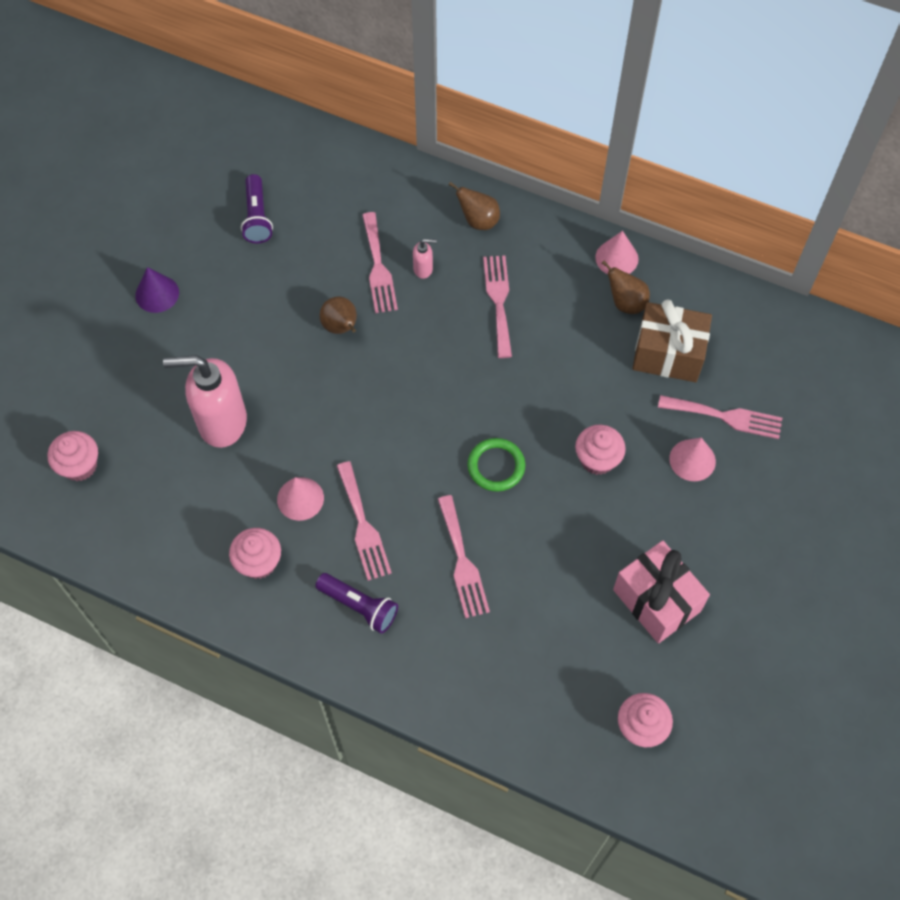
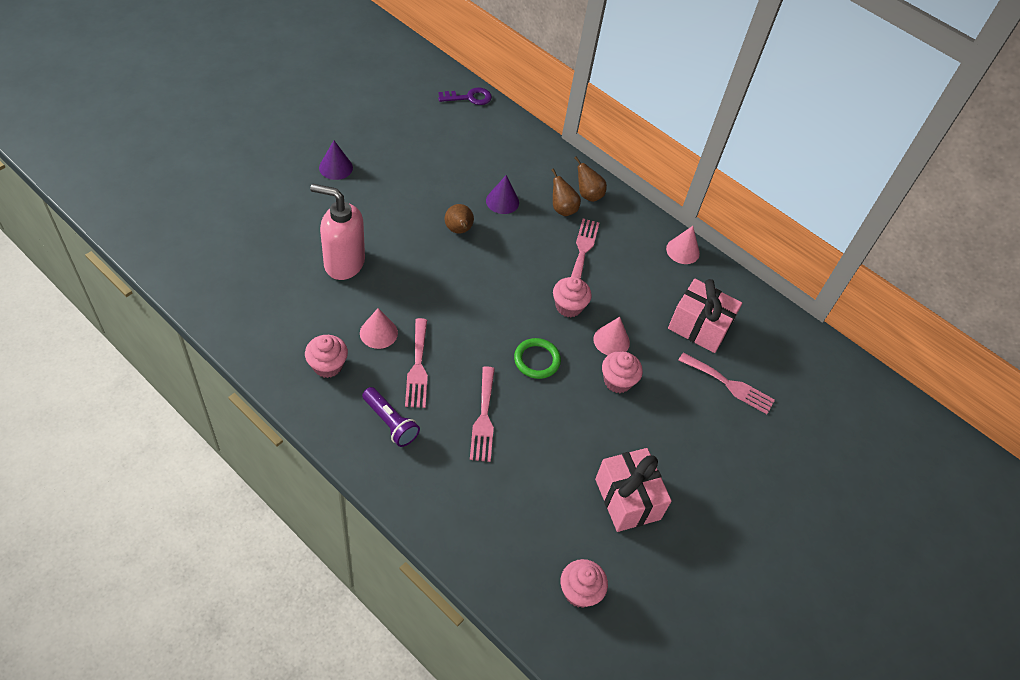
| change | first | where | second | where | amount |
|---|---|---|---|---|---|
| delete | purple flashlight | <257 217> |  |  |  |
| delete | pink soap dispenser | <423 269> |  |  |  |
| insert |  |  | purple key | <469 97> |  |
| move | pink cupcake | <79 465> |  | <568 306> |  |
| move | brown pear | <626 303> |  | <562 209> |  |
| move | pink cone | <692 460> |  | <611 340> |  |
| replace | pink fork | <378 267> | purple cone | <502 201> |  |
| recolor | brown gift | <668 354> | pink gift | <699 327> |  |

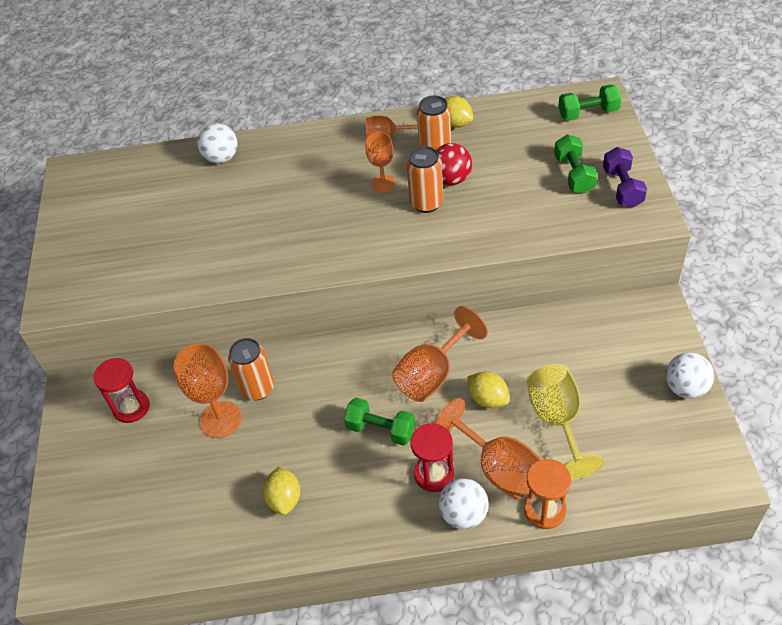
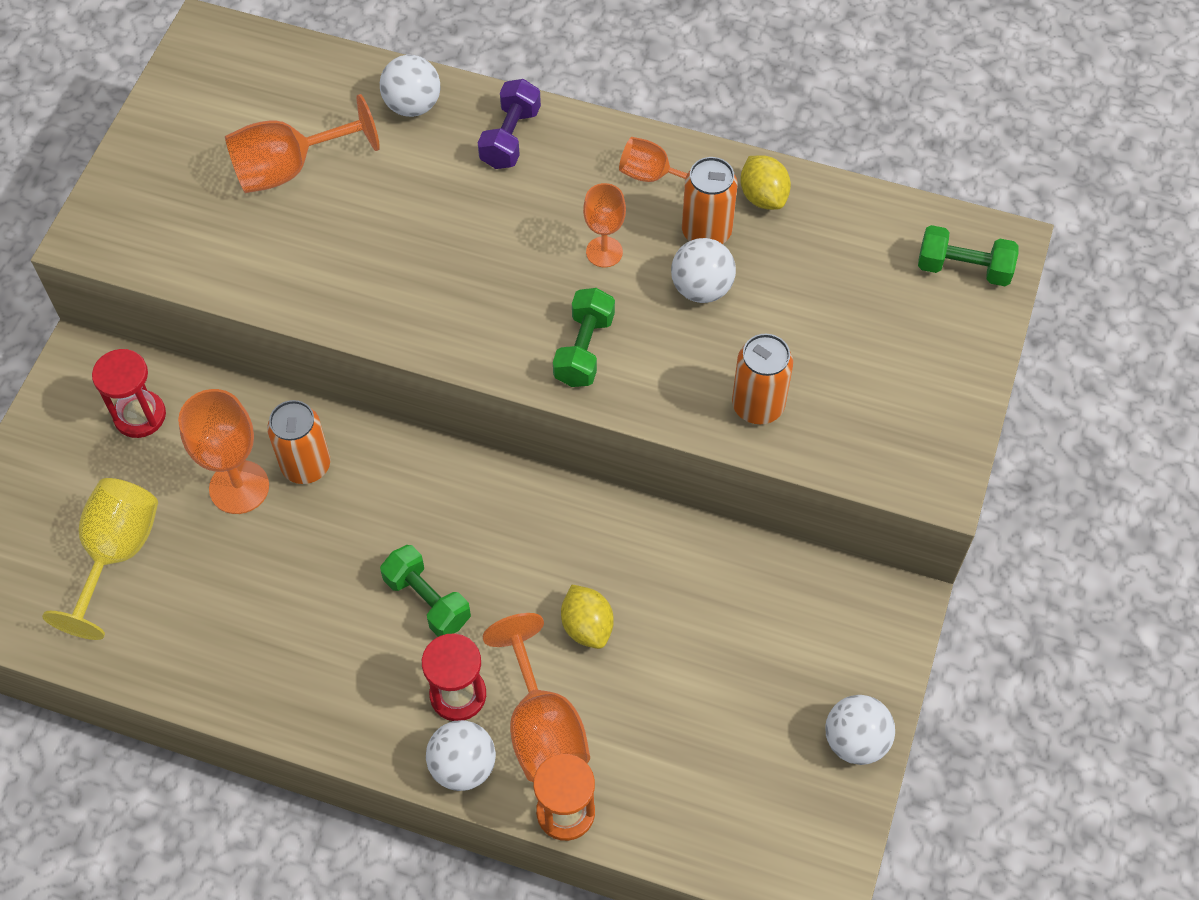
| change | first | where | second | where | amount |
|---|---|---|---|---|---|
| delete | yellow lemon | <284 499> |  |  |  |
| move | orange goblet | <433 374> |  | <289 168> |  |
| move | orange can | <426 203> |  | <758 406> |  |
| move | yellow goblet | <558 421> |  | <117 555> |  |
| move | green dumbbell | <574 174> |  | <584 349> |  |
| move | purple dumbbell | <622 188> |  | <510 137> |  |
| recolor | red ball | <451 179> | white ball | <701 288> |  |

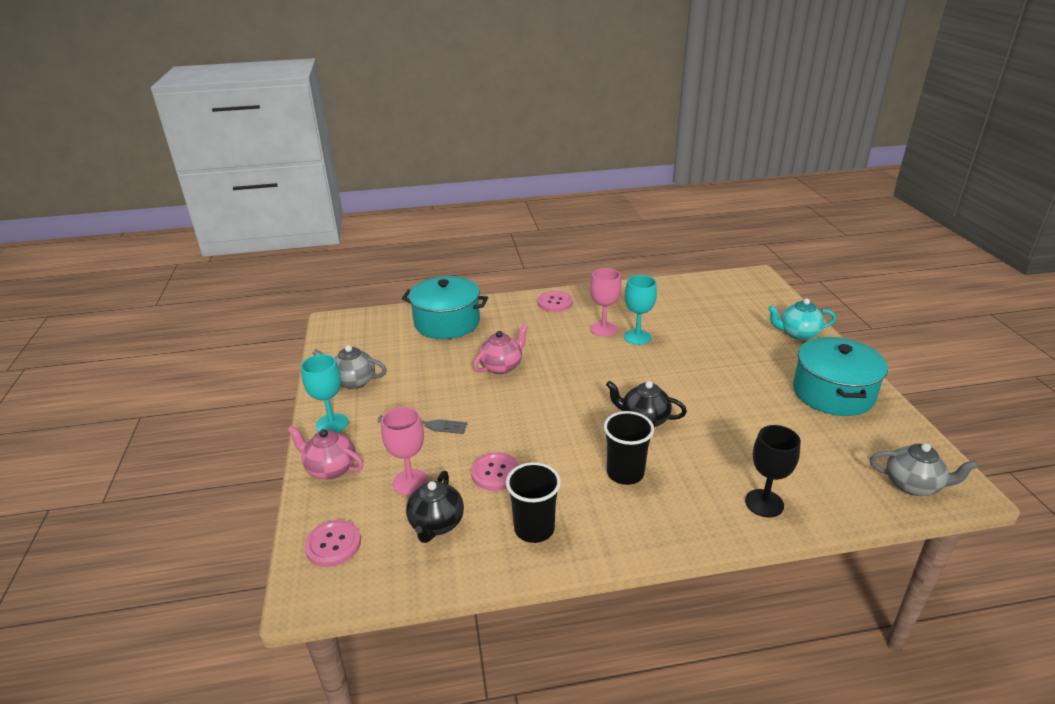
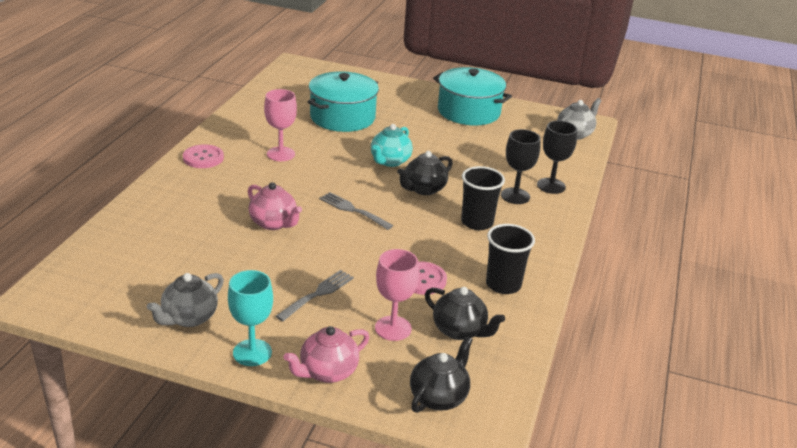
| change | first | where | second | where | amount |
|---|---|---|---|---|---|
| delete | turquoise goblet | <637 337> |  |  |  |
| insert |  |  | grey fork | <353 210> |  |
| insert |  |  | black goblet | <515 196> |  |
| move | turquoise pot | <447 322> |  | <342 117> |  |
| move | turquoise teapot | <798 334> |  | <390 161> |  |
| replace | pink button | <333 544> | black teapot | <439 397> |  |
| rotate | pink teapot | <501 366> |  | <274 223> | 150 degrees clockwise |

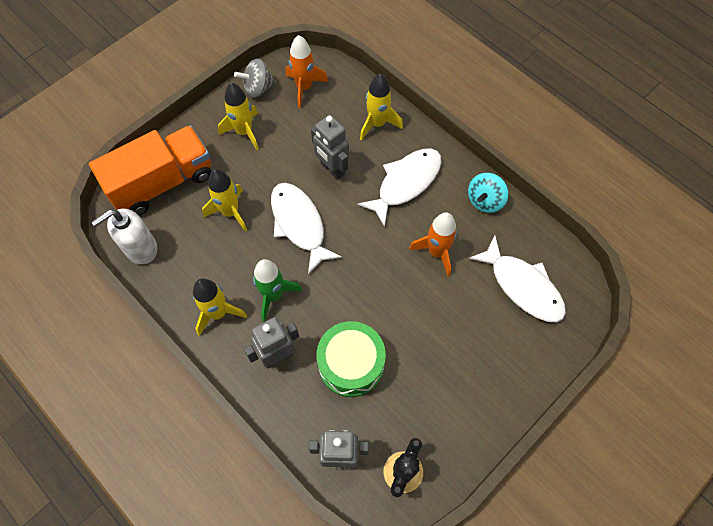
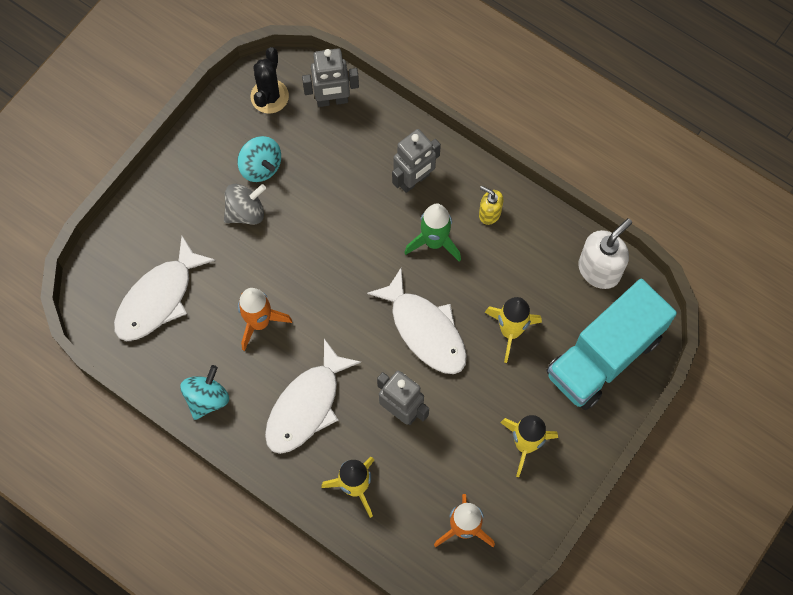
| change | first | where | second | where | amount |
|---|---|---|---|---|---|
| delete | green drum | <351 364> |  |  |  |
| insert |  |  | turquoise spinning top | <261 167> |  |
| move | grey spinning top | <258 88> |  | <246 212> |  |
| replace | yellow rocket | <218 313> | yellow soap dispenser | <489 213> |  |
| recolor | orange truck | <162 183> | turquoise truck | <604 355> |  |
| rotate | white fish | <522 286> |  | <158 298> | 90 degrees counterclockwise |

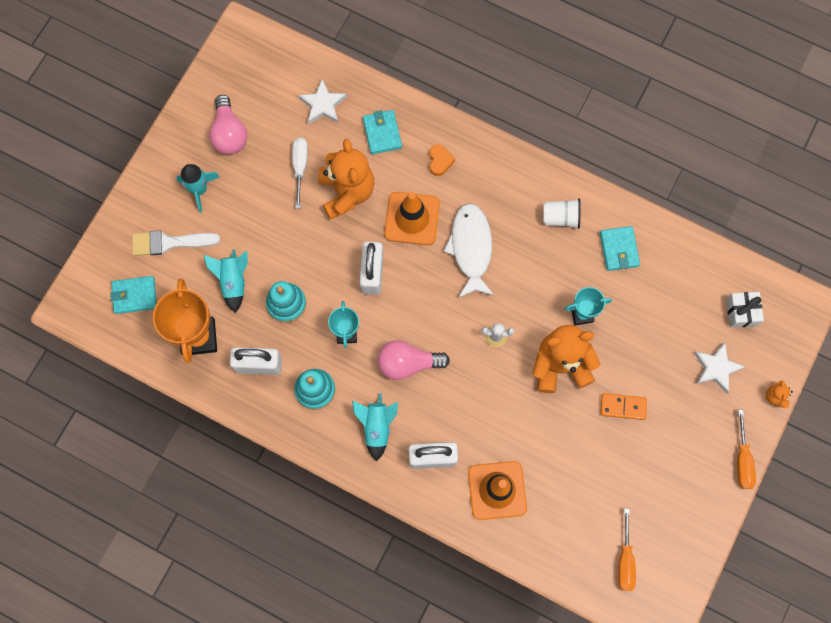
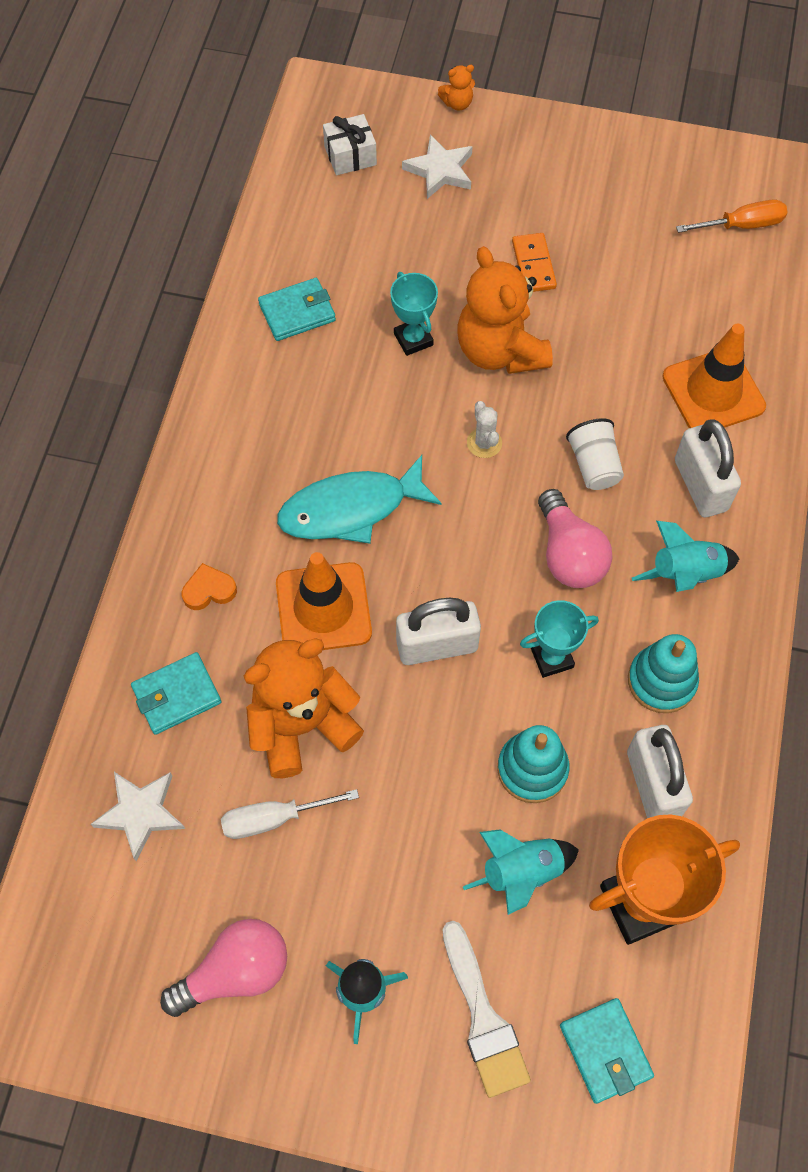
| change | first | where | second | where | amount |
|---|---|---|---|---|---|
| delete | orange screwdriver | <742 460> |  |  |  |
| move | white cup | <560 218> |  | <594 465> |  |
| recolor | white fish | <471 248> | turquoise fish | <351 509> |  |

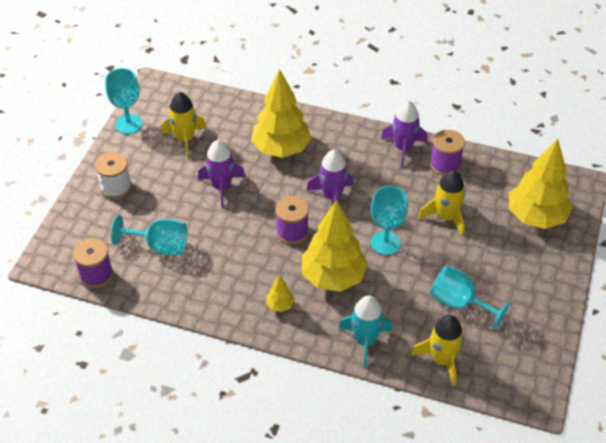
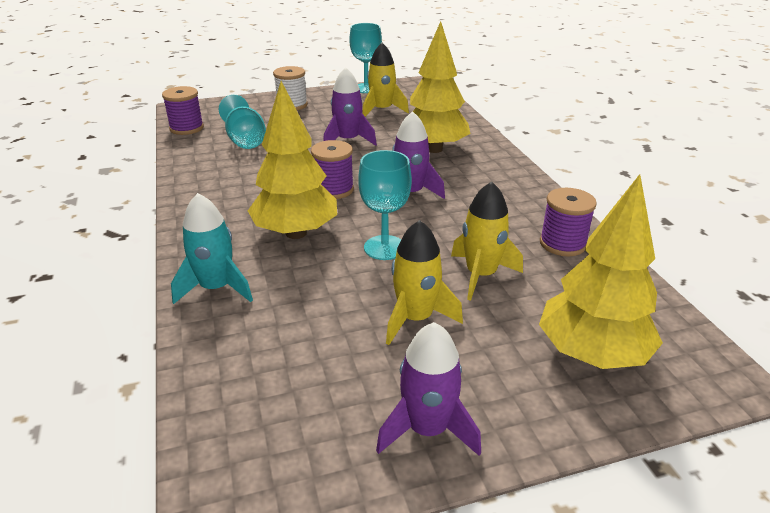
| change | first | where | second | where | amount |
|---|---|---|---|---|---|
| delete | yellow tree | <280 305> |  |  |  |
| delete | turquoise goblet | <459 303> |  |  |  |
| move | purple rocket | <403 148> |  | <427 429> |  |
| move | yellow rocket | <442 360> |  | <416 318> |  |

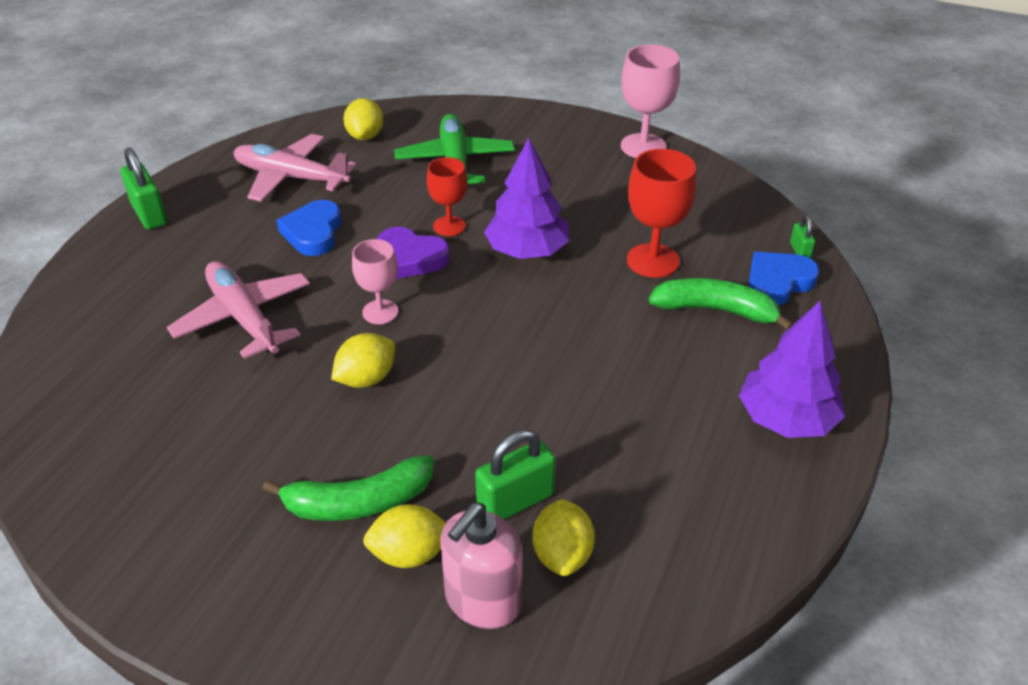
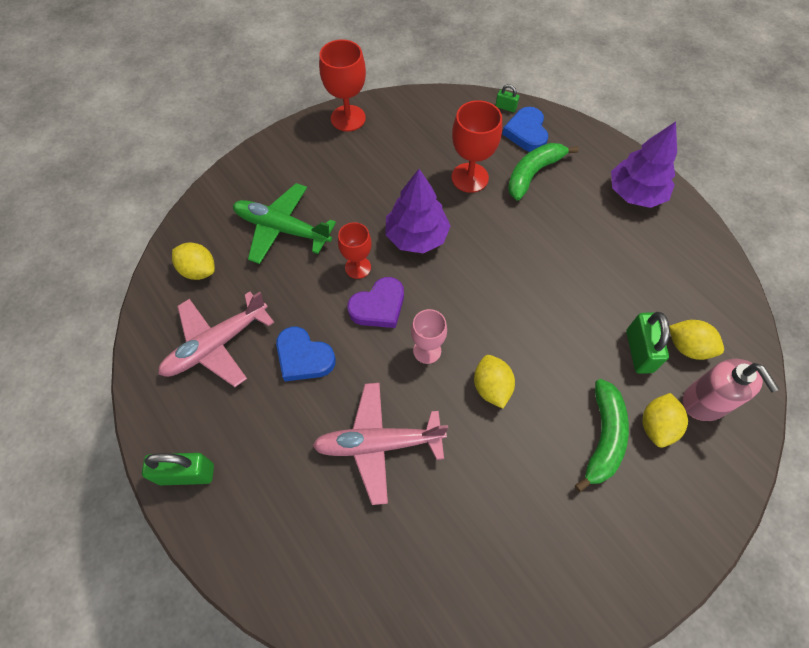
| change | first | where | second | where | amount |
|---|---|---|---|---|---|
| recolor | pink goblet | <643 146> | red goblet | <348 118> |  |

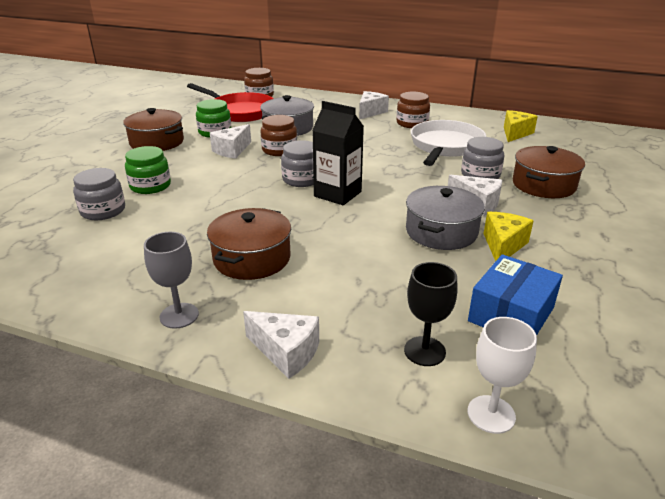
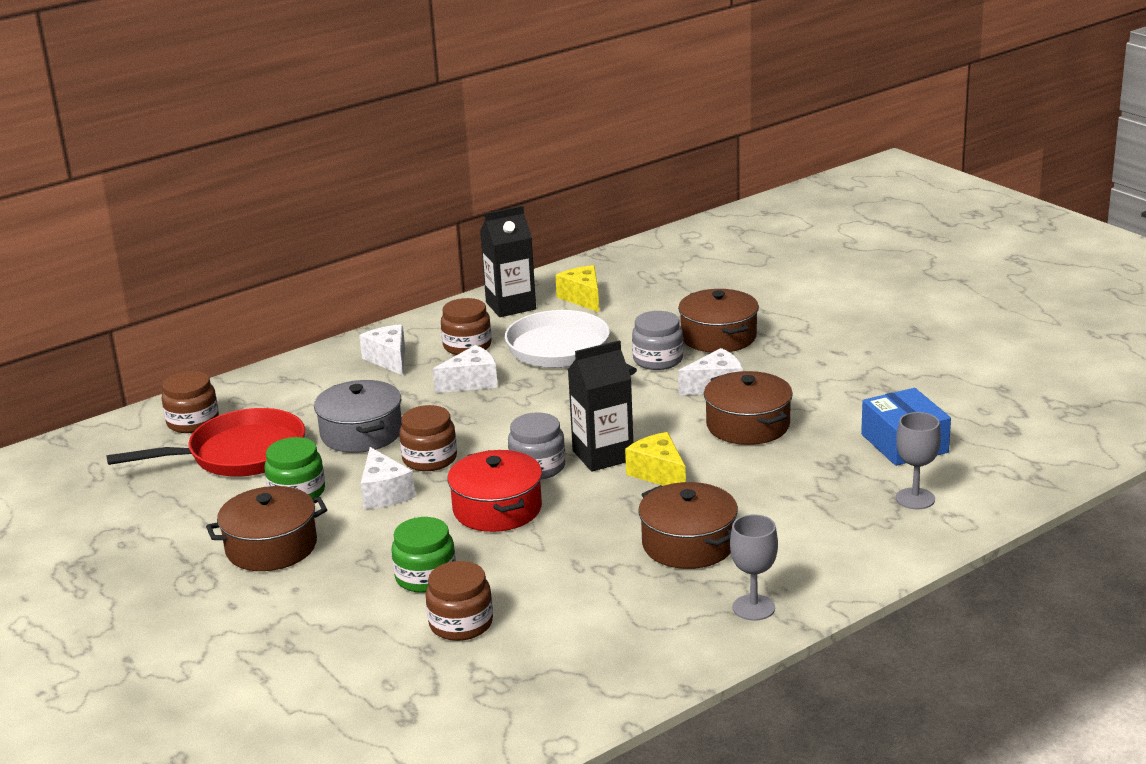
| change | first | where | second | where | amount |
|---|---|---|---|---|---|
| delete | white goblet | <491 414> |  |  |  |
| insert |  |  | red pot | <497 509> |  |
| insert |  |  | black carton | <510 306> |  |
| move | white cheese | <286 352> |  | <471 382> |  |
| move | yellow cheese | <503 245> |  | <658 473> |  |
| recolor | grey jar | <103 211> | brown jar | <461 623> |  |
| recolor | black goblet | <424 351> | grey goblet | <915 499> |  |
| recolor | grey pot | <441 232> | brown pot | <748 425> |  |

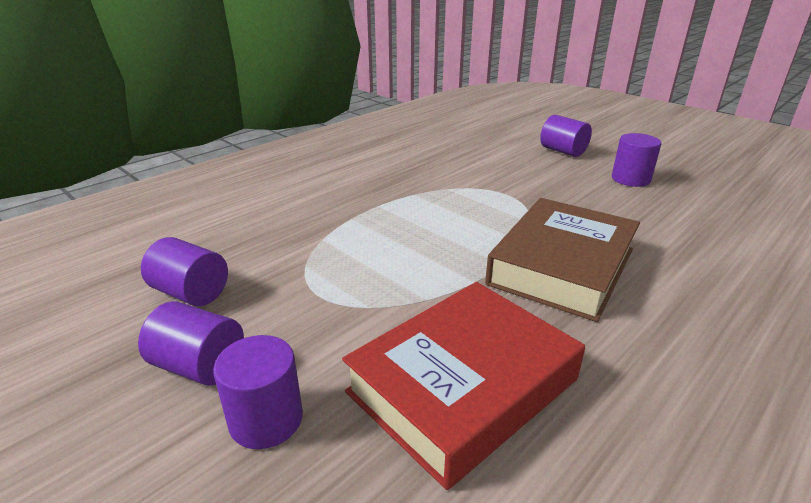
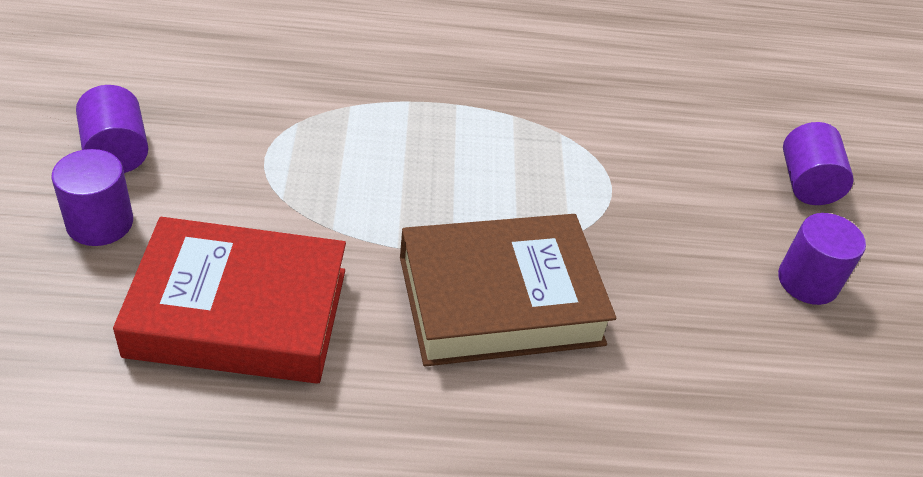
| change | first | where | second | where | amount |
|---|---|---|---|---|---|
| delete | purple cylinder | <191 293> |  |  |  |

